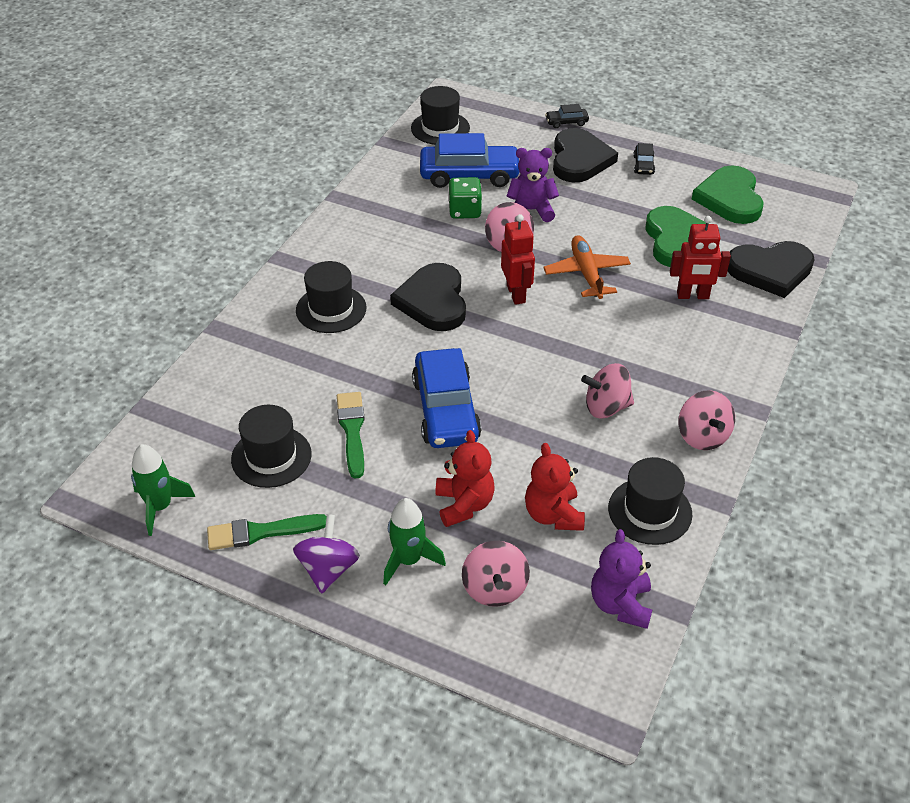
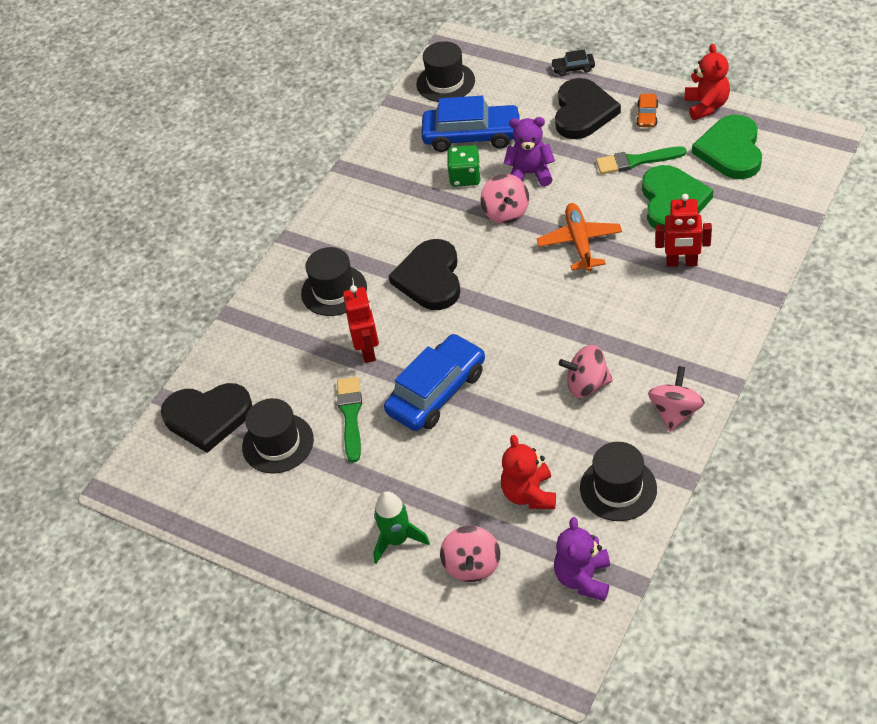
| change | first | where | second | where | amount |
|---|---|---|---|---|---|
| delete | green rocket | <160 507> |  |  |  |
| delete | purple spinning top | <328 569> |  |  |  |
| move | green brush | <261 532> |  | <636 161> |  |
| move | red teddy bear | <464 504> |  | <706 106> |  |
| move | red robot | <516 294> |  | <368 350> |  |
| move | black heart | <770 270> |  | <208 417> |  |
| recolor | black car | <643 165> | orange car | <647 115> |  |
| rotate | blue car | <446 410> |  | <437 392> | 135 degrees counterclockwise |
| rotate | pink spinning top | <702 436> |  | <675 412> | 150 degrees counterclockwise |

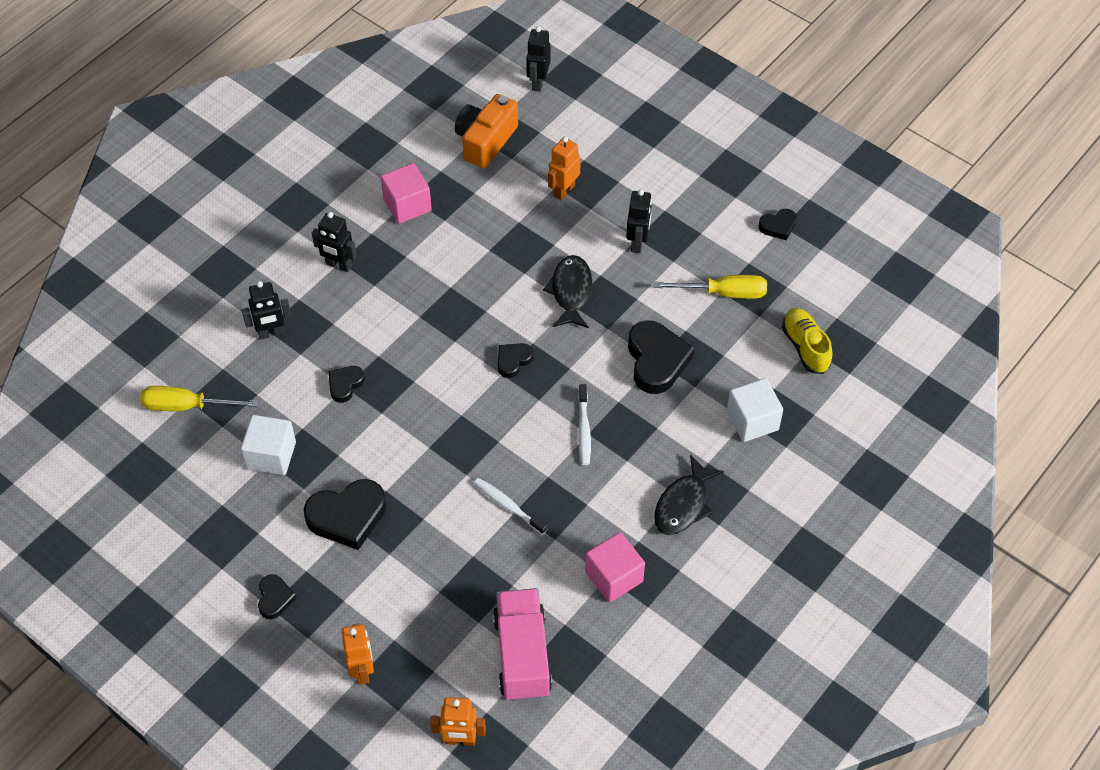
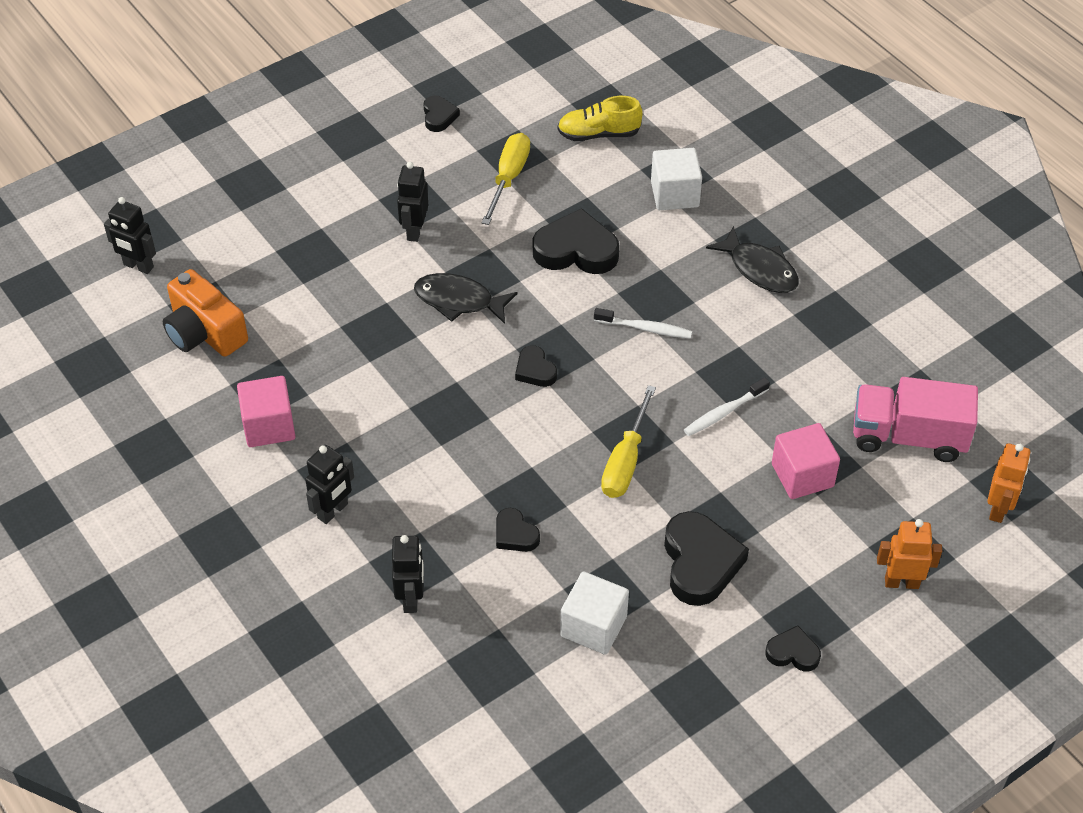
| change | first | where | second | where | amount |
|---|---|---|---|---|---|
| delete | orange robot | <564 190> |  |  |  |
| move | yellow screwdriver | <187 406> |  | <625 461> |  |
| move | pink cube | <614 577> |  | <802 475> |  |
| rotate | black robot | <637 243> |  | <414 231> | 105 degrees counterclockwise |

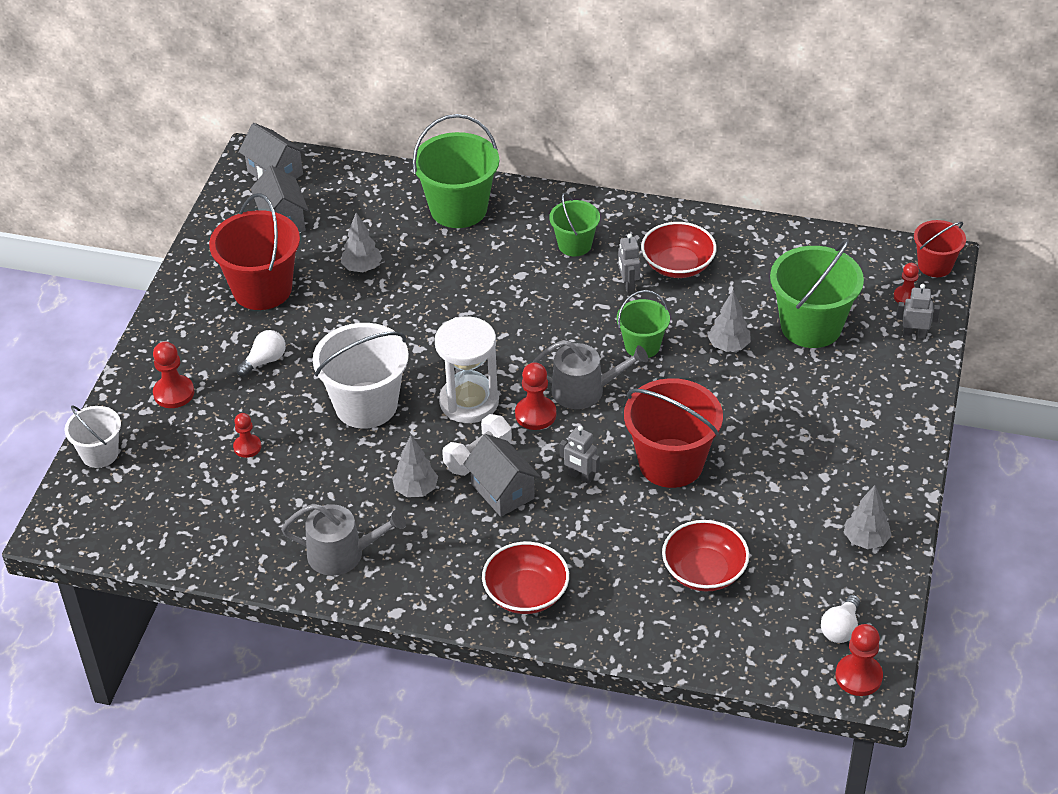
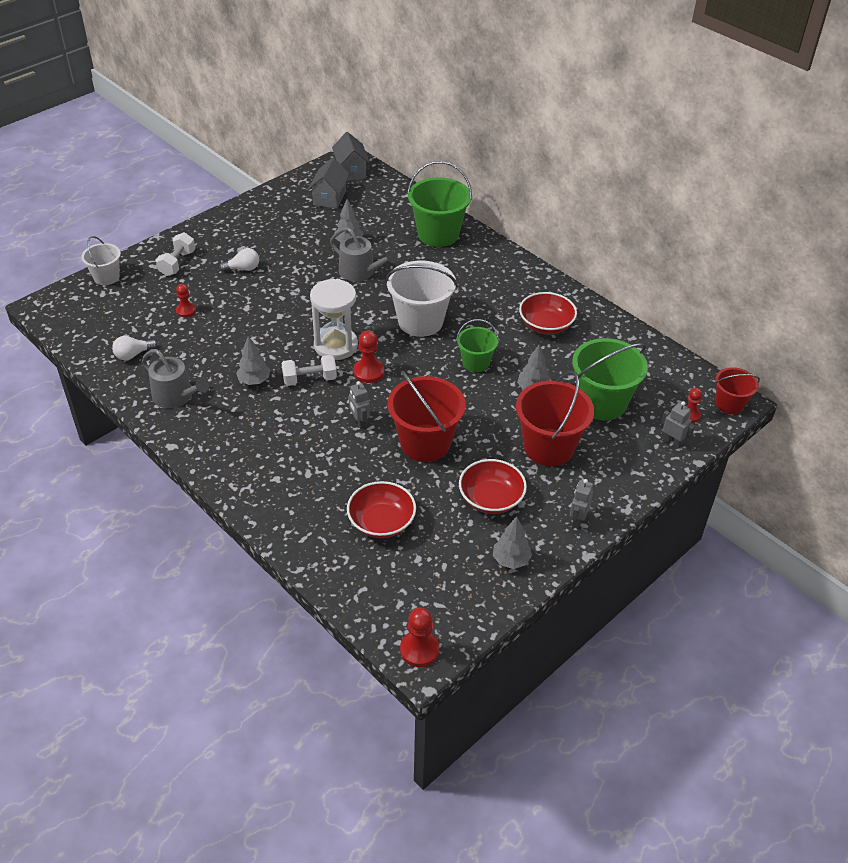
| change | first | where | second | where | amount |
|---|---|---|---|---|---|
| delete | grey house | <502 491> |  |  |  |
| delete | green bucket | <574 245> |  |  |  |
| move | red bucket | <262 289> |  | <548 447> |  |
| move | white bucket | <366 405> |  | <420 321> |  |
| move | red bowl | <526 593> |  | <491 498> |  |
| move | grey watering can | <585 390> |  | <360 272> |  |
| move | grey robot | <628 285> |  | <577 519> |  |
| move | white light bulb | <841 628> |  | <133 355> |  |
| replace | red pawn | <174 393> | white dumbbell | <177 263> |  |

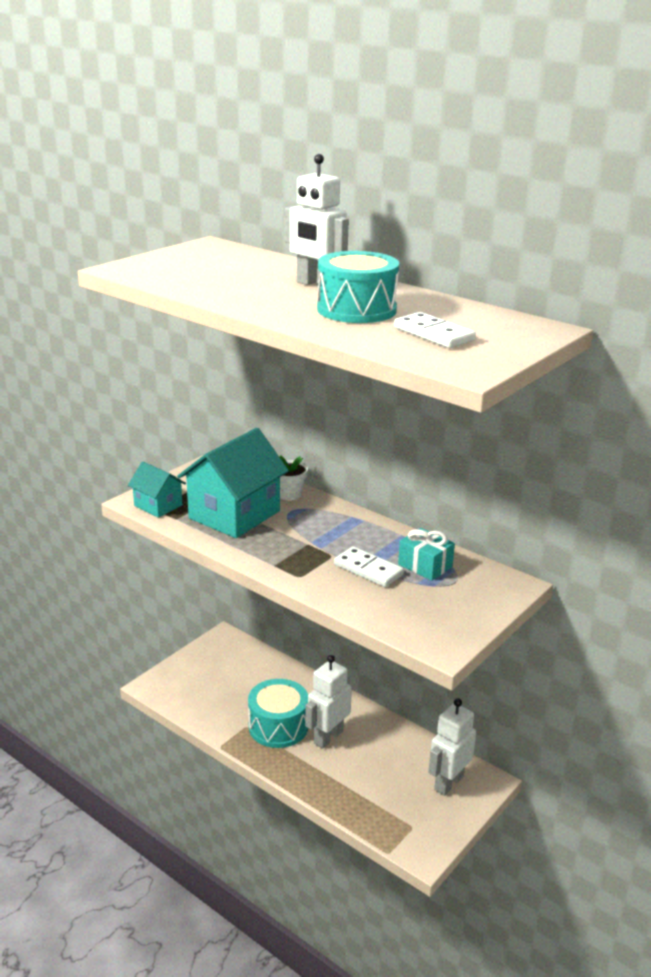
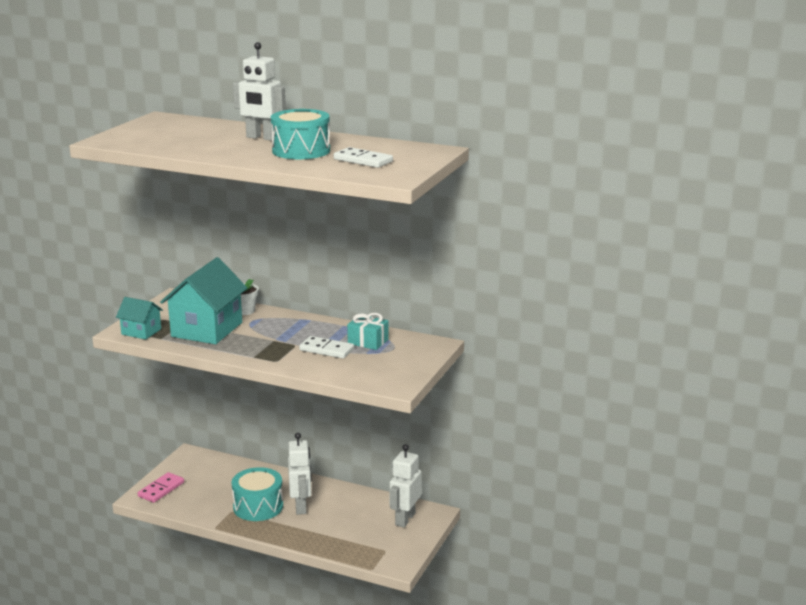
| change | first | where | second | where | amount |
|---|---|---|---|---|---|
| insert |  |  | pink domino | <161 489> |  |
| rotate | white robot | <328 737> |  | <301 506> | 150 degrees clockwise |

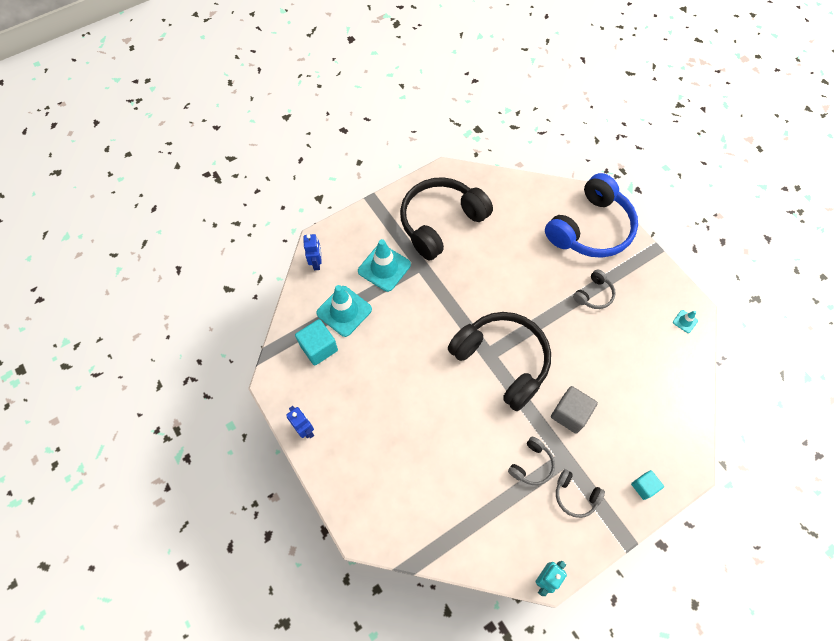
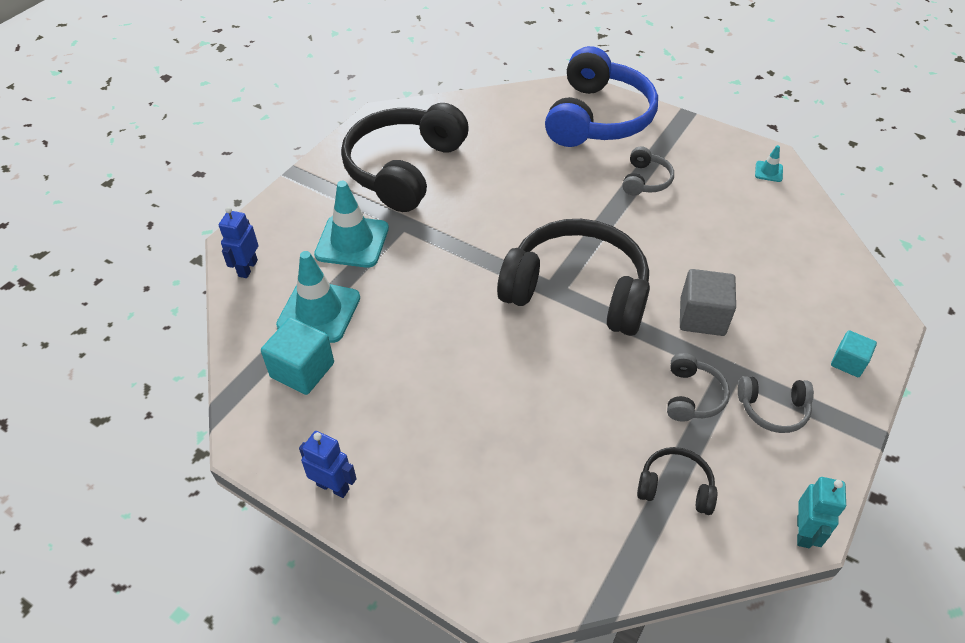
| change | first | where | second | where | amount |
|---|---|---|---|---|---|
| insert |  |  | black headphones | <675 487> |  |
| rotate | blue robot | <316 263> |  | <247 268> | 135 degrees counterclockwise |

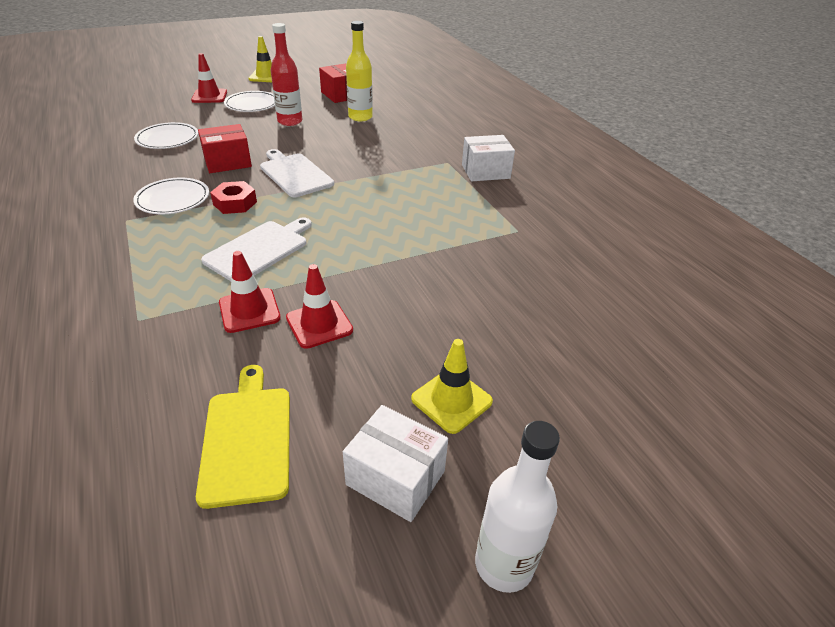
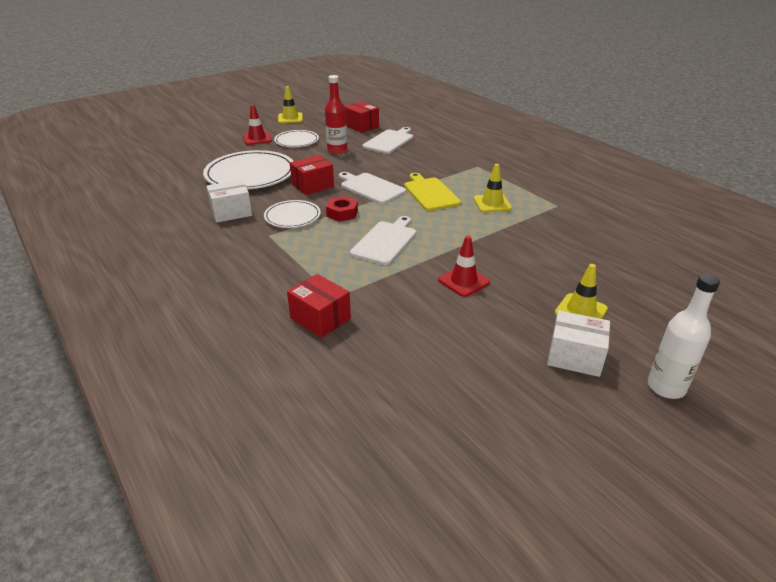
| change | first | where | second | where | amount |
|---|---|---|---|---|---|
| delete | red traffic cone | <249 310> |  |  |  |
| insert |  |  | red box | <320 318> |  |
| insert |  |  | yellow traffic cone | <492 203> |  |
| move | yellow cutting board | <247 439> |  | <430 193> |  |
| move | white box | <485 171> |  | <231 212> |  |
| replace | yellow bottle | <360 117> | white cutting board | <389 141> |  |
| resize | white plate | <167 139> |  | <250 174> | x1.82 |

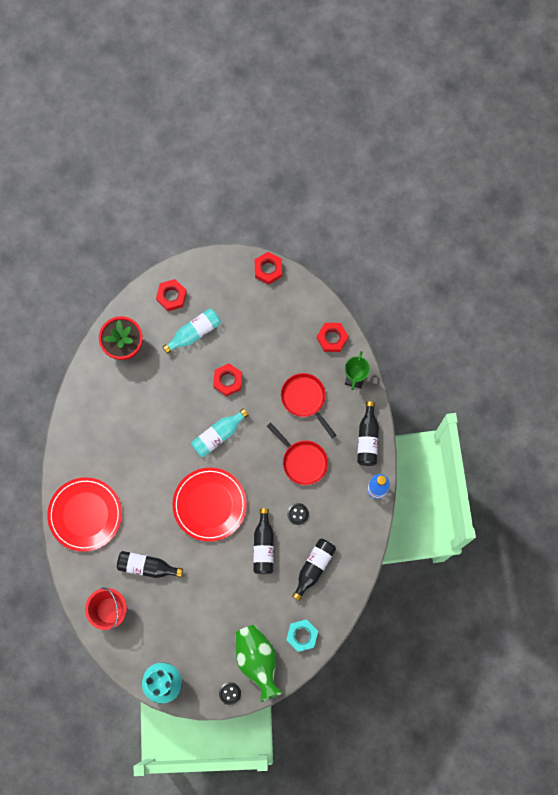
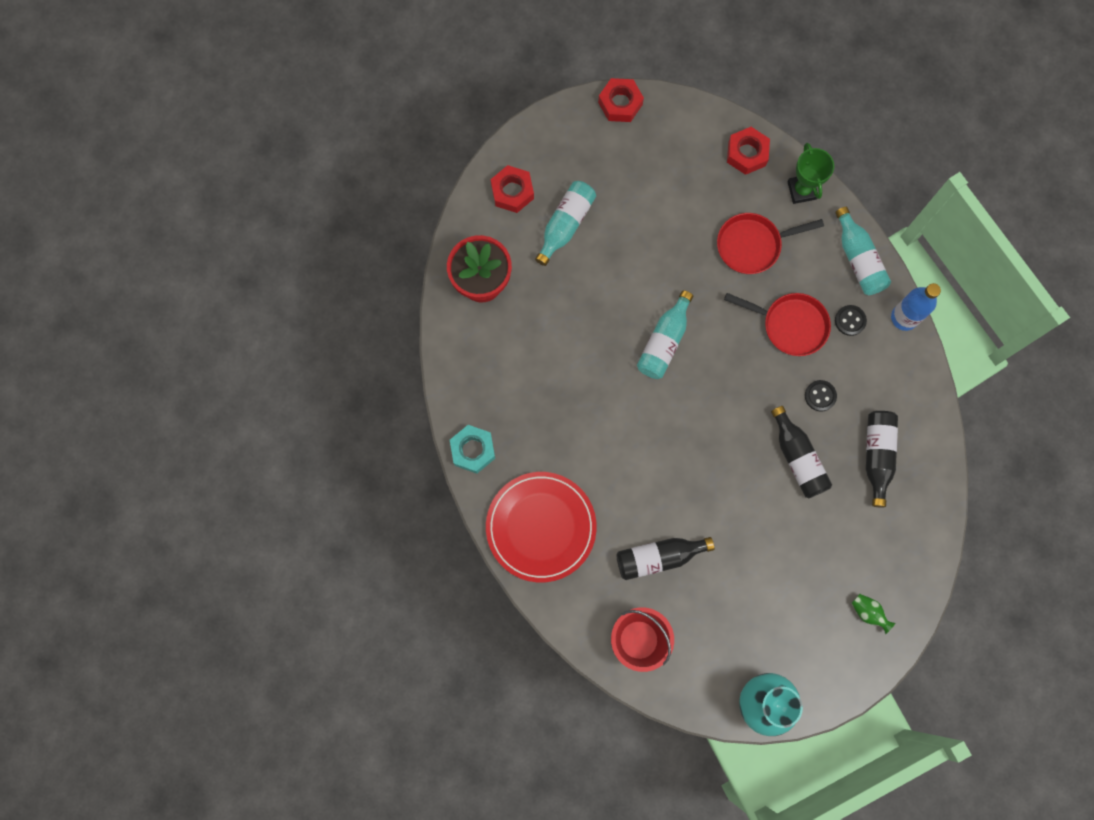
| change | first | where | second | where | amount |
|---|---|---|---|---|---|
| delete | red plate | <209 505> |  |  |  |
| delete | red nut | <228 381> |  |  |  |
| move | black button | <230 693> |  | <850 320> |  |
| move | turquoise nut | <302 635> |  | <473 450> |  |
| recolor | black bottle | <367 438> | turquoise bottle | <858 259> |  |
| rotate | red pan | <305 399> |  | <752 245> | 45 degrees counterclockwise |
| resize | green vase | <257 660> |  | <868 612> | x0.42 |

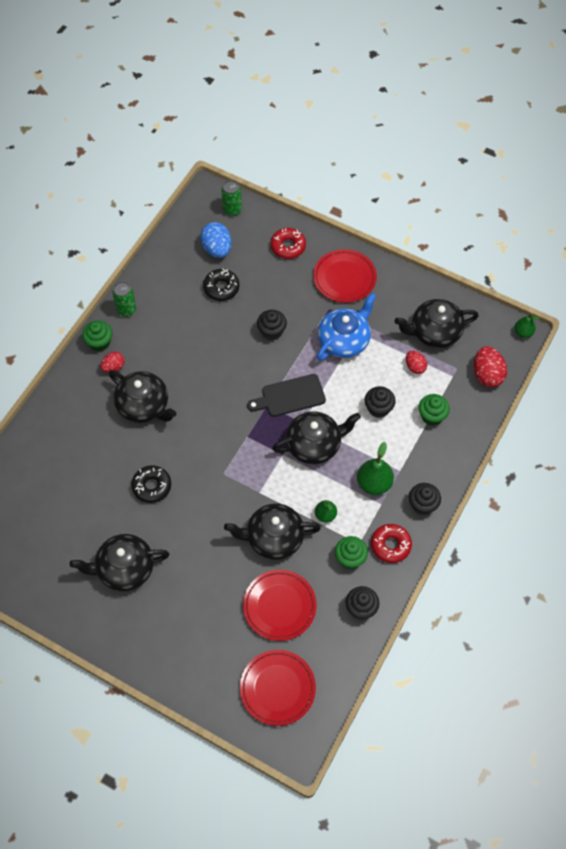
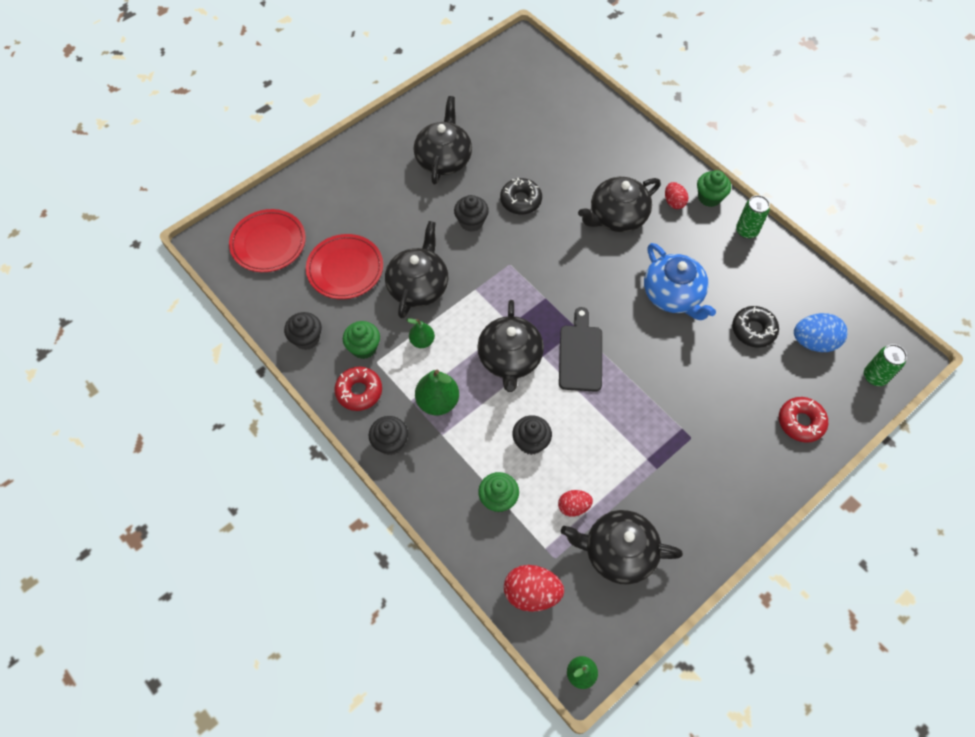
| change | first | where | second | where | amount |
|---|---|---|---|---|---|
| delete | red plate | <344 278> |  |  |  |
| move | black cupcake | <272 331> |  | <471 222> |  |
| move | blue teapot | <344 340> |  | <673 295> |  |
| rotate | black teapot | <434 332> |  | <618 552> | 90 degrees counterclockwise |

